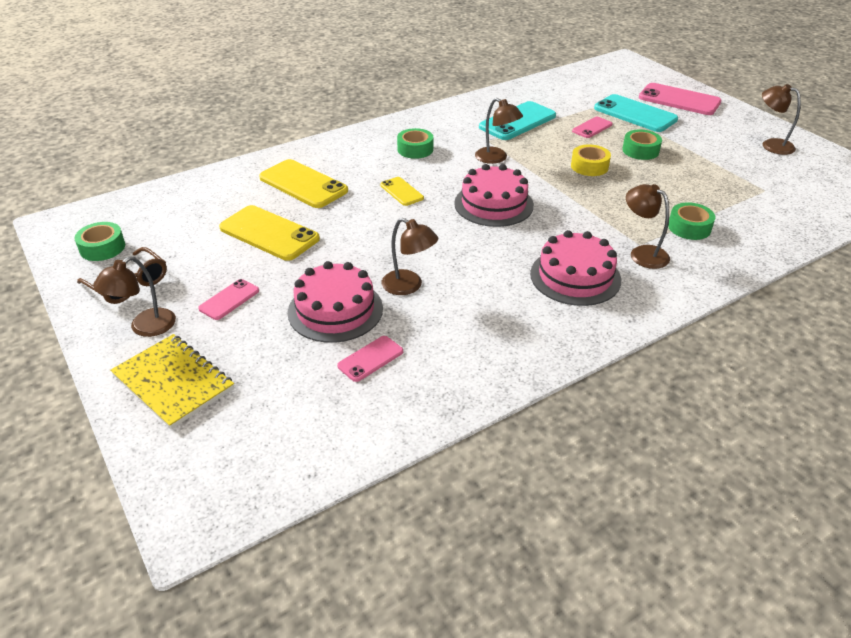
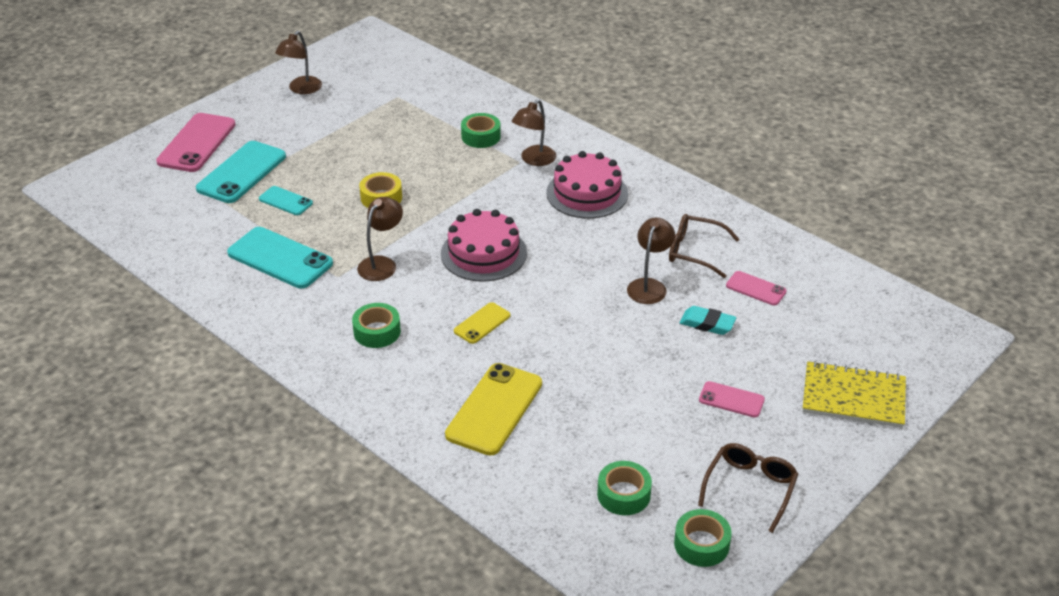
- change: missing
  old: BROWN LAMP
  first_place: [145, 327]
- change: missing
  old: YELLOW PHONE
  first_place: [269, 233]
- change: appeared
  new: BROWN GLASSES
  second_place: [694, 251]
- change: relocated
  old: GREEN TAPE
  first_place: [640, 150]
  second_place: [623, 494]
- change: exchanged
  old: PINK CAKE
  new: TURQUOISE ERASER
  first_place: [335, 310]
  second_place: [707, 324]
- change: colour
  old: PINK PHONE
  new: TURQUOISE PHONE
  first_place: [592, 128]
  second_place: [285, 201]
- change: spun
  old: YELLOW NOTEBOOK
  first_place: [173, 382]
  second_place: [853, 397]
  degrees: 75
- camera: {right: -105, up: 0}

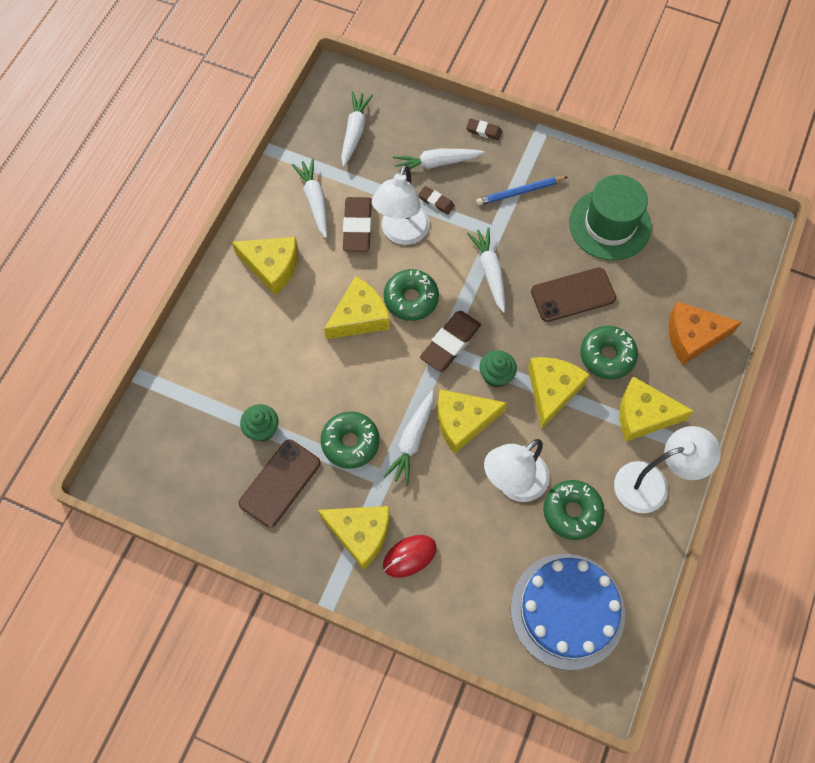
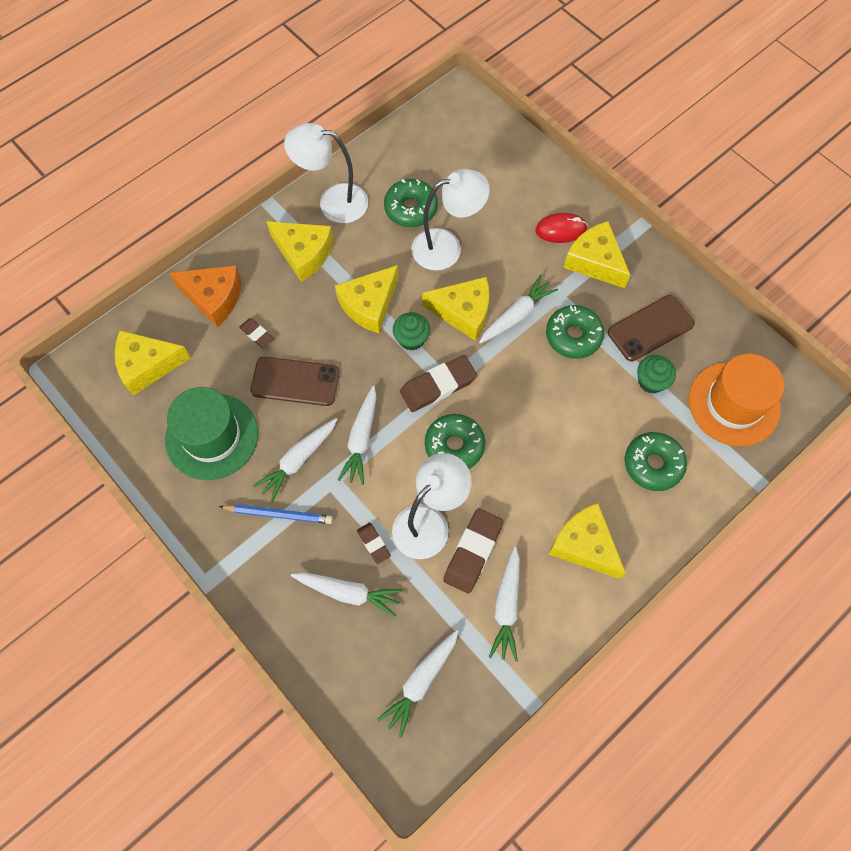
- change: missing
  old: BLUE CAKE
  first_place: [567, 610]
- change: appeared
  new: WHITE CARROT
  second_place: [298, 460]
- change: appeared
  new: ORANGE HAT
  second_place: [734, 404]
- change: relocated
  old: YELLOW CHEESE
  first_place: [359, 316]
  second_place: [147, 365]
- change: relocated
  old: BROWN ERASER
  first_place: [484, 131]
  second_place: [257, 334]
- change: relocated
  old: GREEN DONUT
  first_place: [607, 356]
  second_place: [653, 464]
- camera: {right: -155, up: 0}

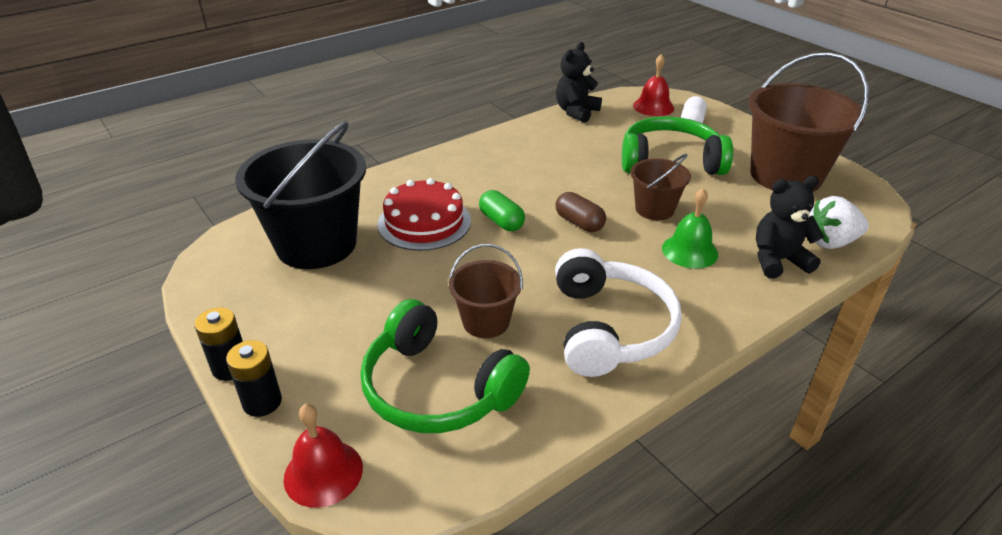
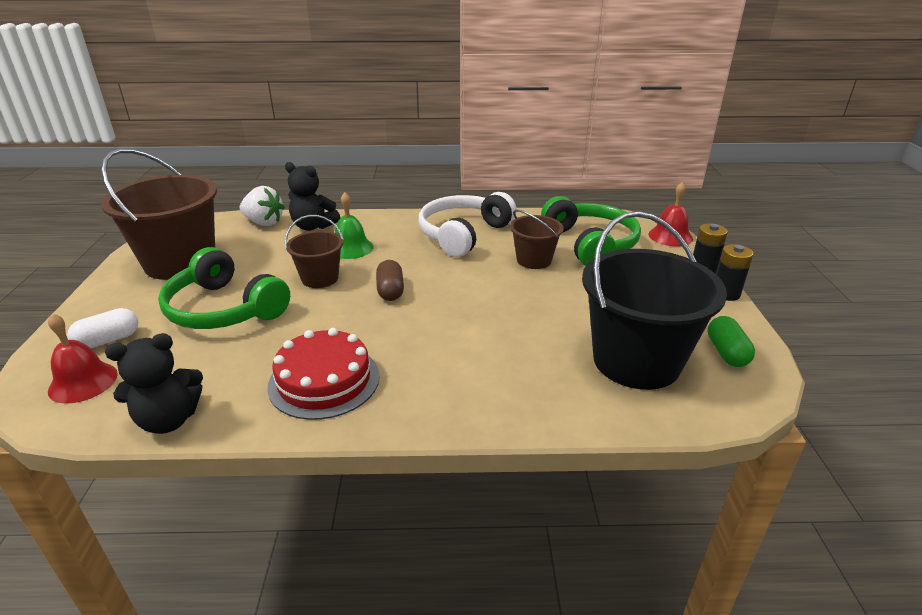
- change: relocated
  old: RED CAKE
  first_place: [424, 222]
  second_place: [324, 381]
- change: relocated
  old: GREEN CAPSULE
  first_place: [501, 221]
  second_place: [726, 353]
- camera: {right: -145, up: -5}

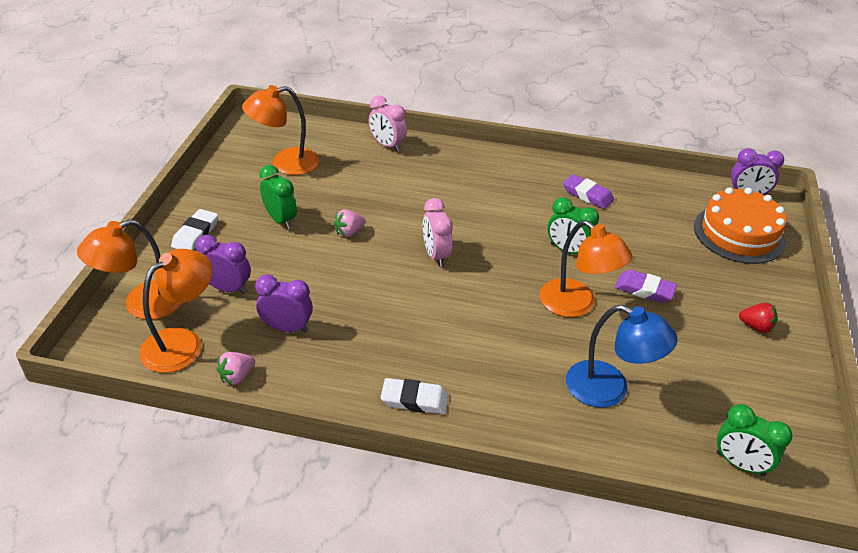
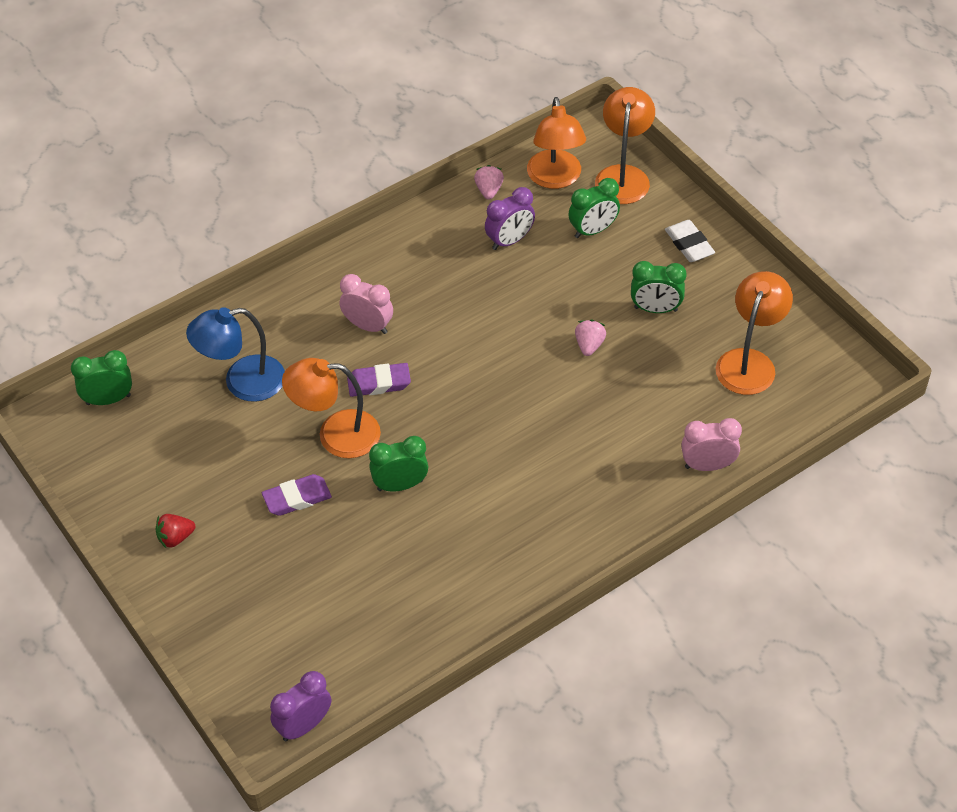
- change: missing
  old: WHITE ERASER
  first_place: [414, 400]
- change: missing
  old: ORANGE CAKE
  first_place: [739, 234]
- change: relocated
  old: PINK CLOCK
  first_place: [436, 255]
  second_place: [368, 326]
- change: relocated
  old: PURPLE ERASER
  first_place: [587, 195]
  second_place: [379, 383]
- change: colour
  old: PURPLE CLOCK
  new: GREEN CLOCK
  first_place: [228, 288]
  second_place: [593, 230]
- camera: {right: 135, up: 10}

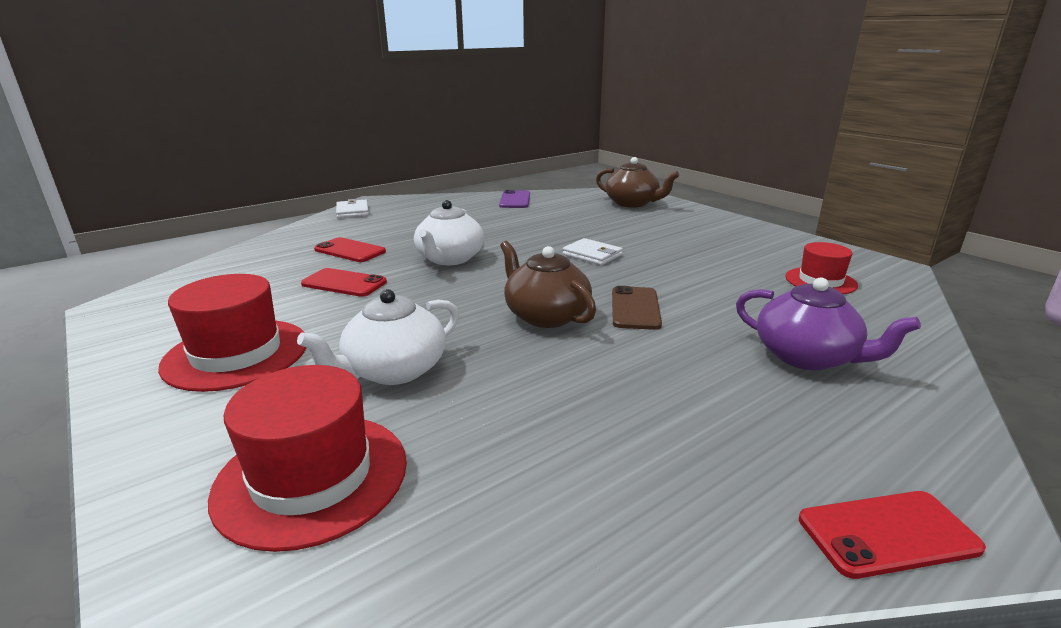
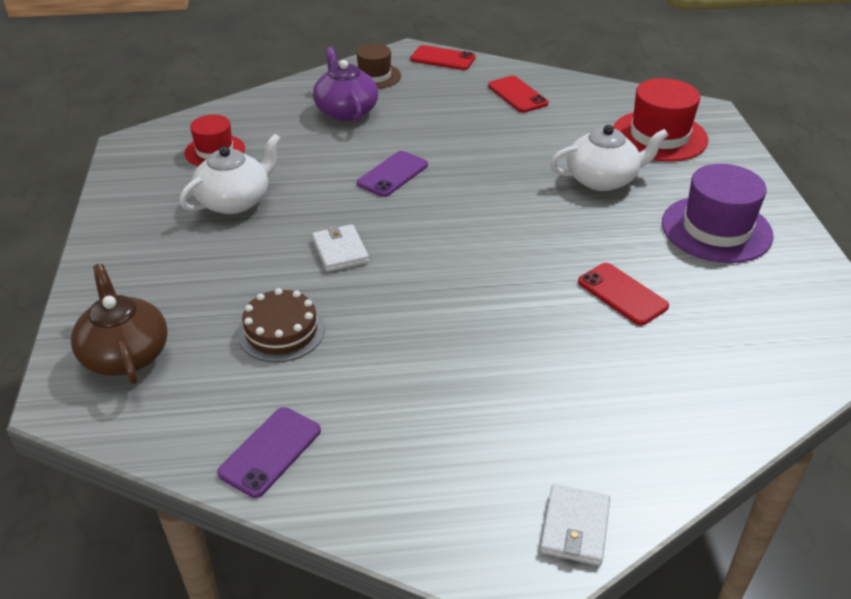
- change: missing
  old: BROWN TEAPOT
  first_place: [546, 315]
- change: appeared
  new: BROWN CAKE
  second_place: [281, 331]
- change: appeared
  new: BROWN HAT
  second_place: [374, 76]
- change: relocated
  old: RED PHONE
  first_place: [350, 251]
  second_place: [517, 95]
- change: relocated
  old: WHITE TEAPOT
  first_place: [449, 259]
  second_place: [235, 201]
- change: colour
  old: RED HAT
  new: PURPLE HAT
  first_place: [236, 354]
  second_place: [716, 229]
- change: colour
  old: BROWN PHONE
  new: PURPLE PHONE
  first_place: [635, 308]
  second_place: [392, 174]
- camera: {right: -150, up: 15}

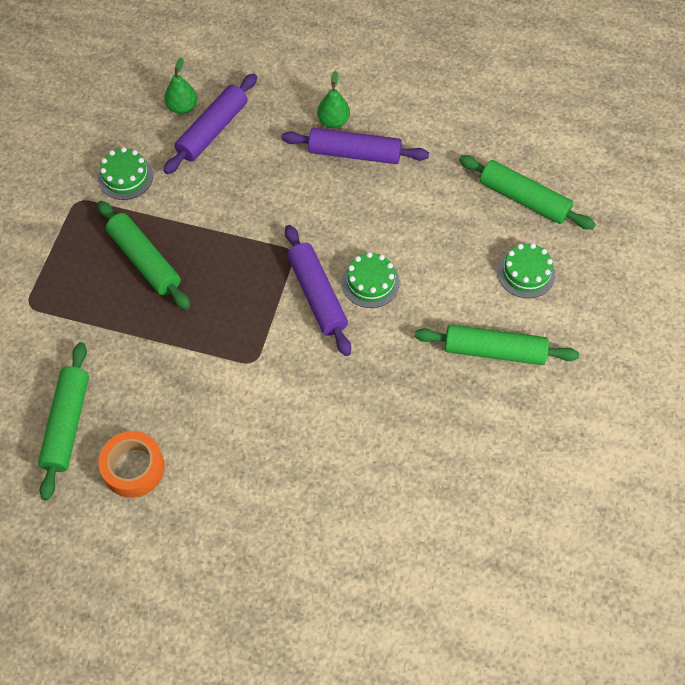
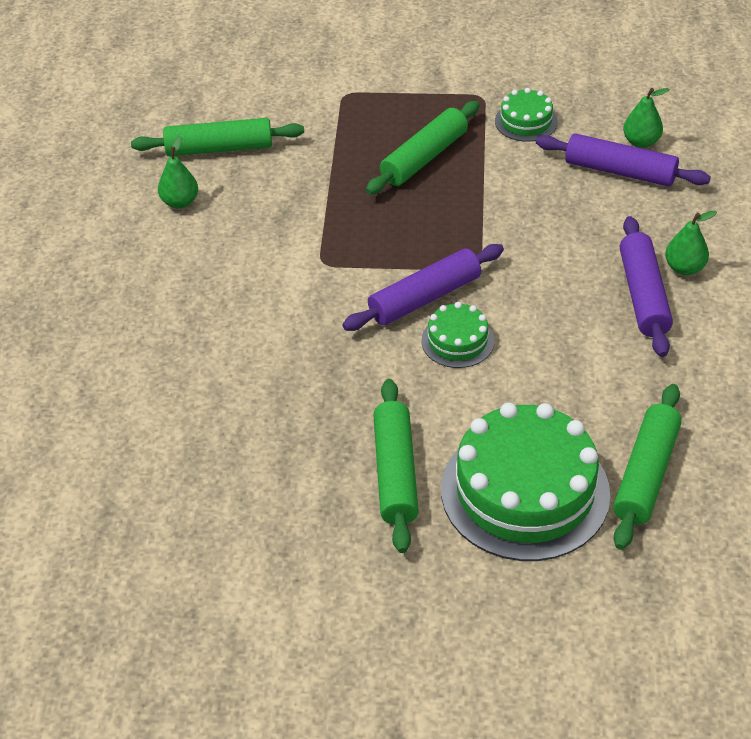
- change: exchanged
  old: ORANGE TAPE
  new: GREEN PEAR
  first_place: [133, 468]
  second_place: [180, 202]
- change: size
  old: GREEN CAKE
  first_place: [526, 273]
  second_place: [525, 491]
  factor: 2.1
- camera: {right: 80, up: -15}

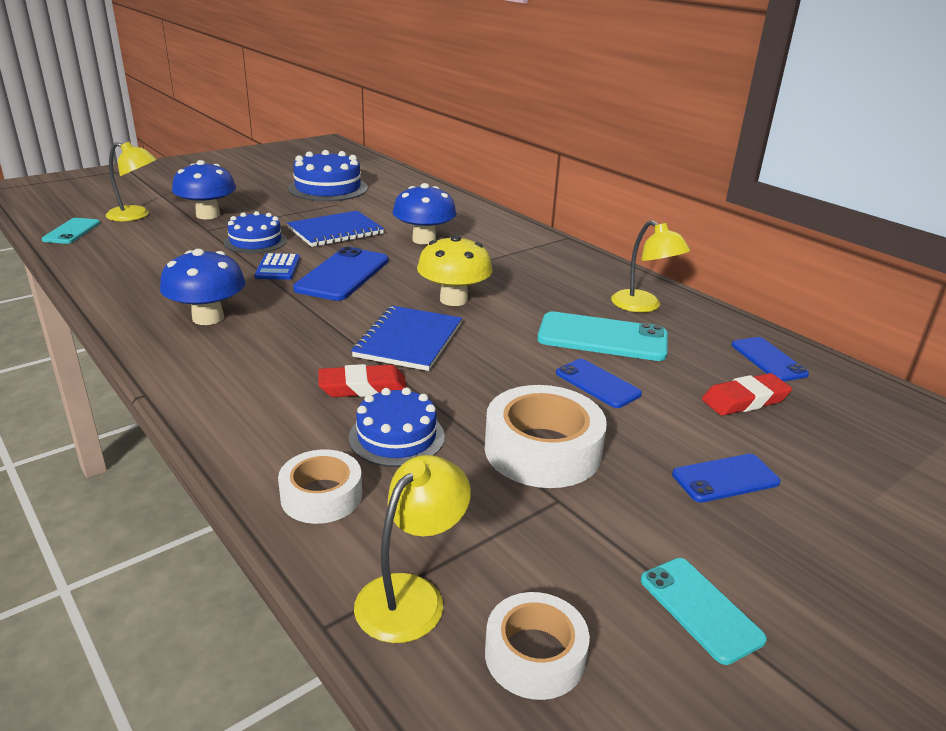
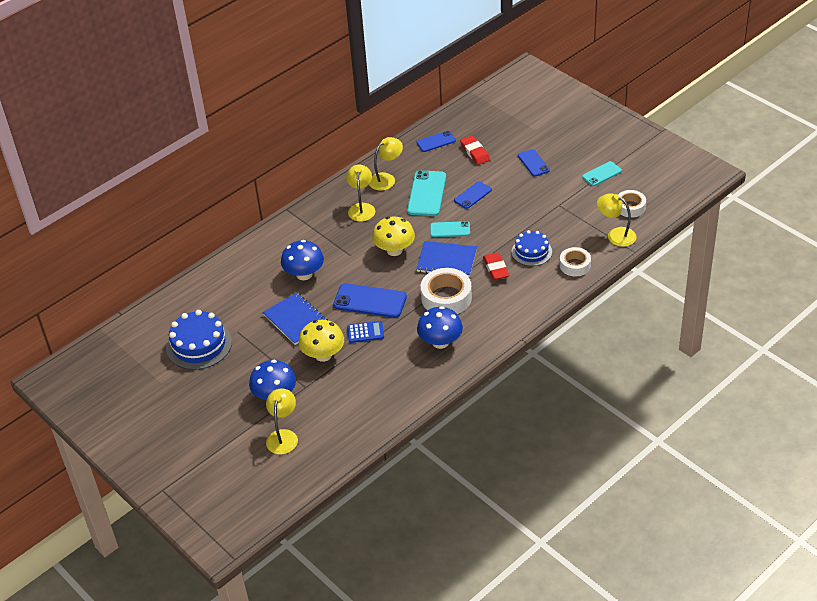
- change: appeared
  new: YELLOW LAMP
  second_place: [361, 208]
- change: relocated
  old: TURQUOISE PHONE
  first_place: [72, 231]
  second_place: [450, 229]
- change: relocated
  old: WHITE TAPE
  first_place: [542, 450]
  second_place: [446, 298]
- change: exchanged
  old: BLUE CAKE
  new: YELLOW MUSHROOM
  first_place: [255, 241]
  second_place: [323, 355]
- camera: {right: -90, up: 15}

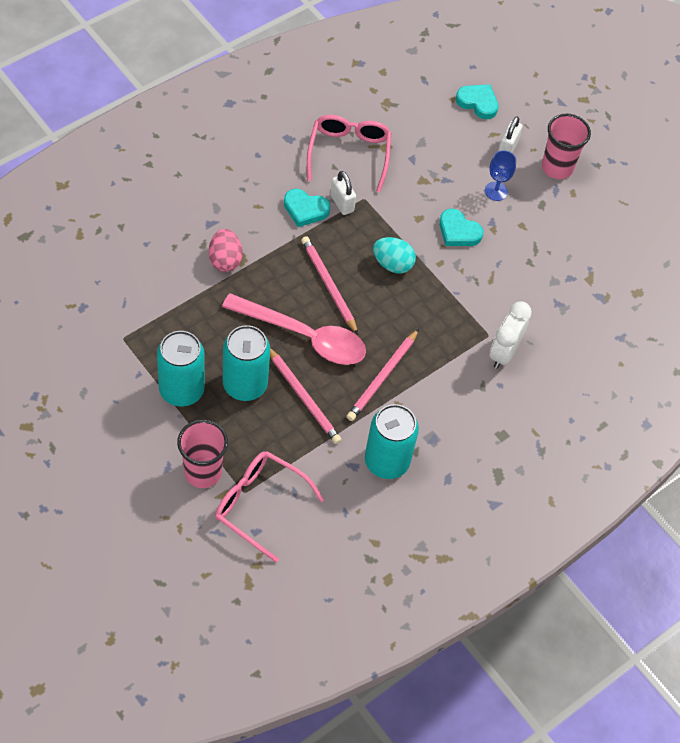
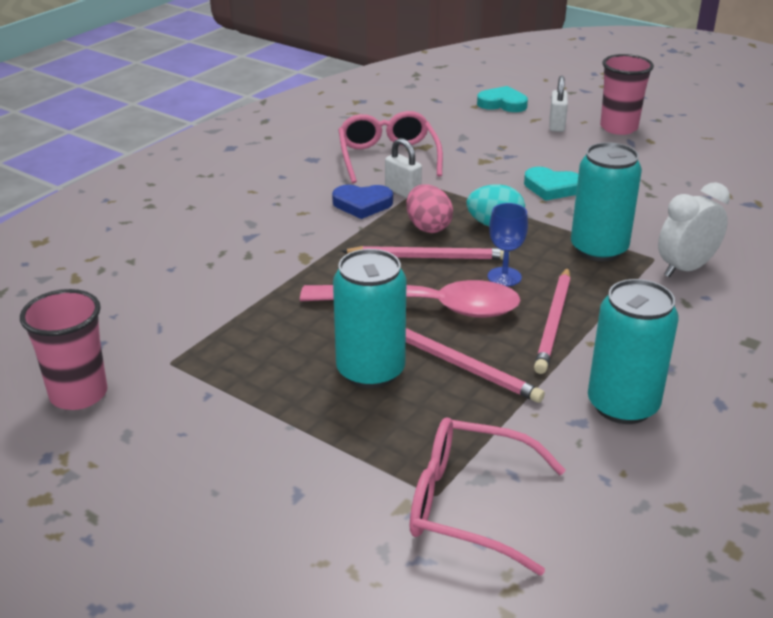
- change: relocated
  old: TURQUOISE CAN
  first_place: [181, 390]
  second_place: [598, 249]
- change: relocated
  old: PINK CUP
  first_place: [203, 472]
  second_place: [79, 394]
- change: relocated
  old: PINK EGG
  first_place: [225, 260]
  second_place: [428, 227]
- change: relocated
  old: BLUE GOBLET
  first_place: [496, 191]
  second_place: [504, 277]
- change: colour
  old: TURQUOISE HEART
  new: BLUE HEART
  first_place: [305, 209]
  second_place: [362, 204]
- change: spun
  old: PINK PENCIL
  first_place: [328, 285]
  second_place: [428, 257]
  degrees: 135
- change: spun
  old: WHITE CLOCK
  first_place: [503, 352]
  second_place: [685, 268]
  degrees: 45
- camera: {right: -10, up: -25}

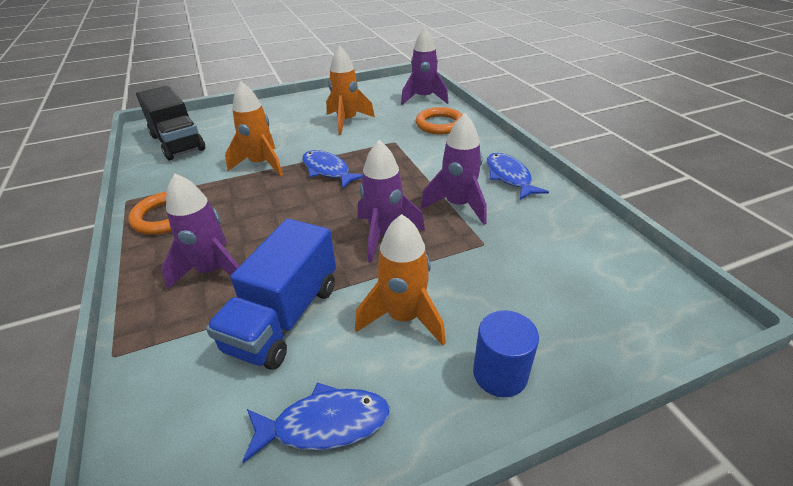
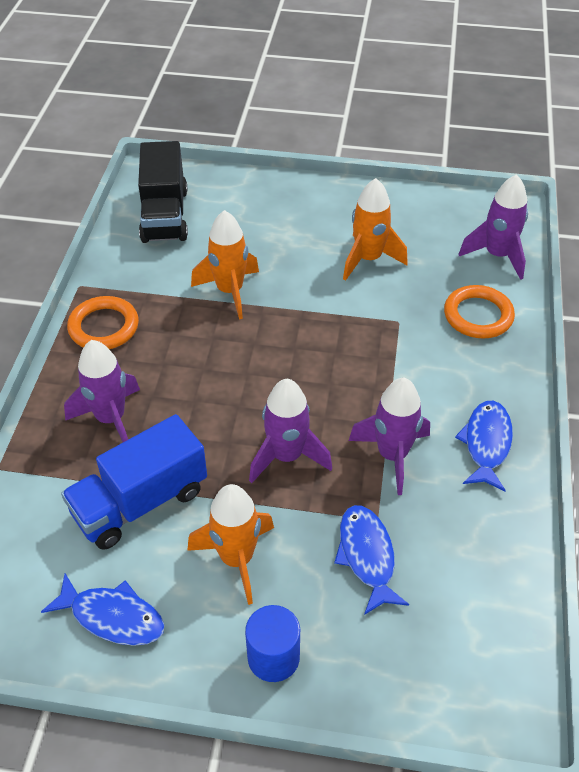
- change: relocated
  old: BLUE FISH
  first_place: [328, 170]
  second_place: [367, 556]
- camera: {right: 30, up: 10}

